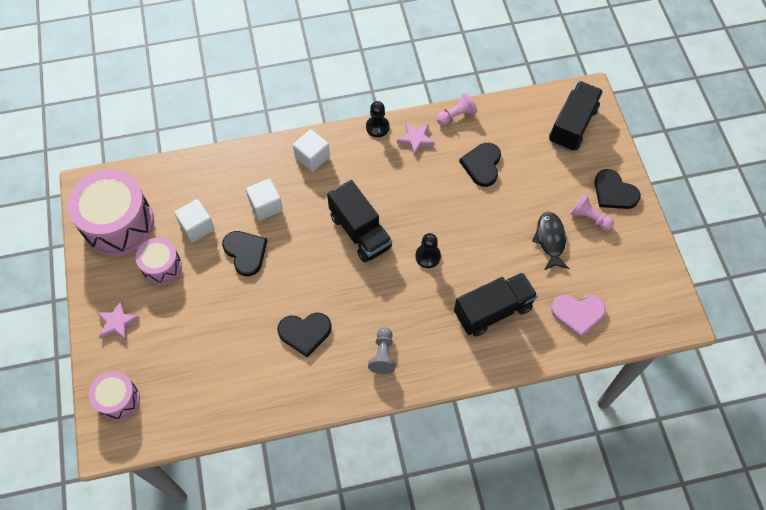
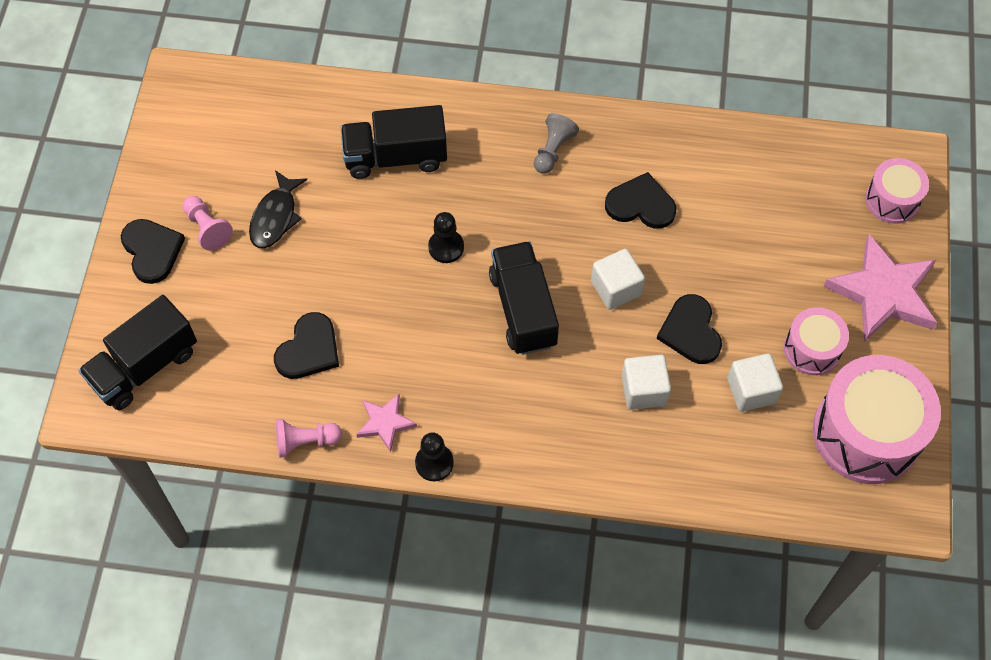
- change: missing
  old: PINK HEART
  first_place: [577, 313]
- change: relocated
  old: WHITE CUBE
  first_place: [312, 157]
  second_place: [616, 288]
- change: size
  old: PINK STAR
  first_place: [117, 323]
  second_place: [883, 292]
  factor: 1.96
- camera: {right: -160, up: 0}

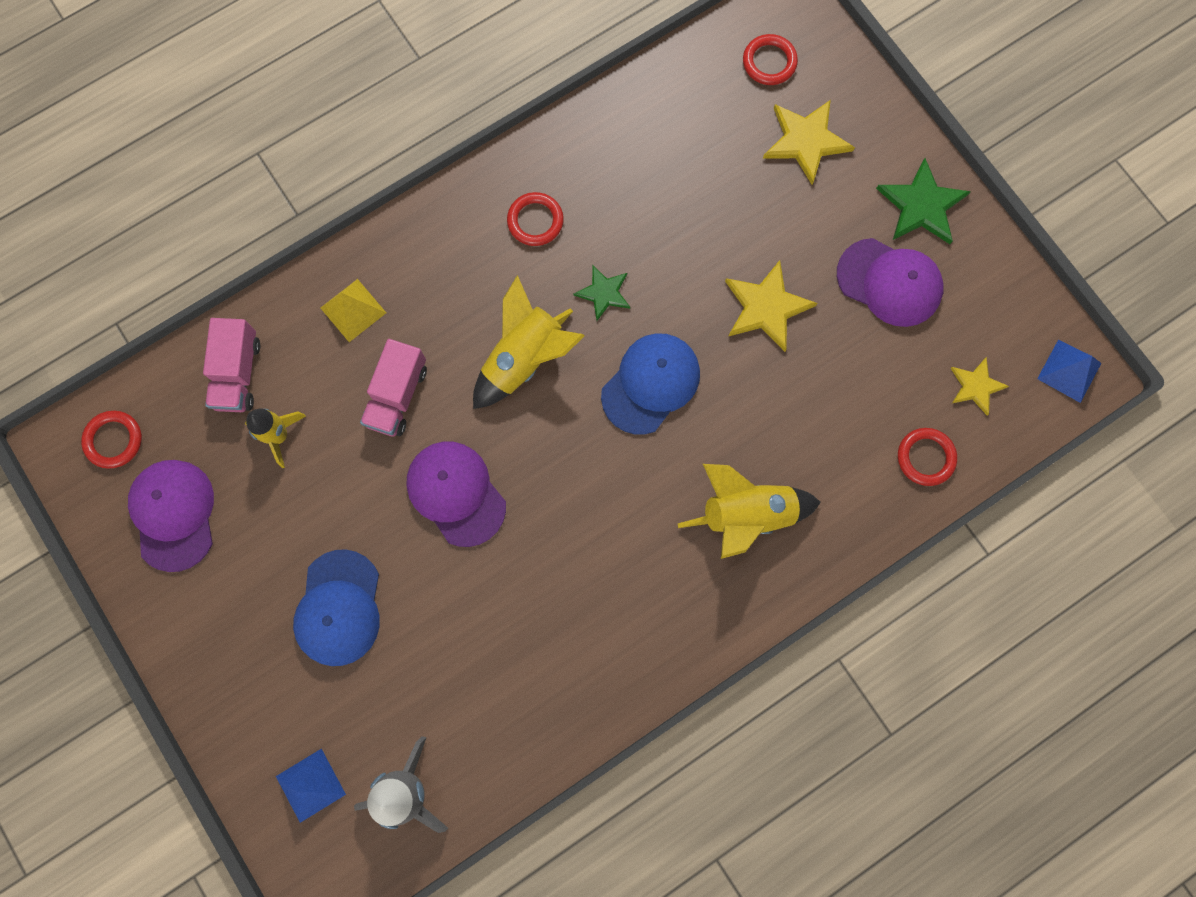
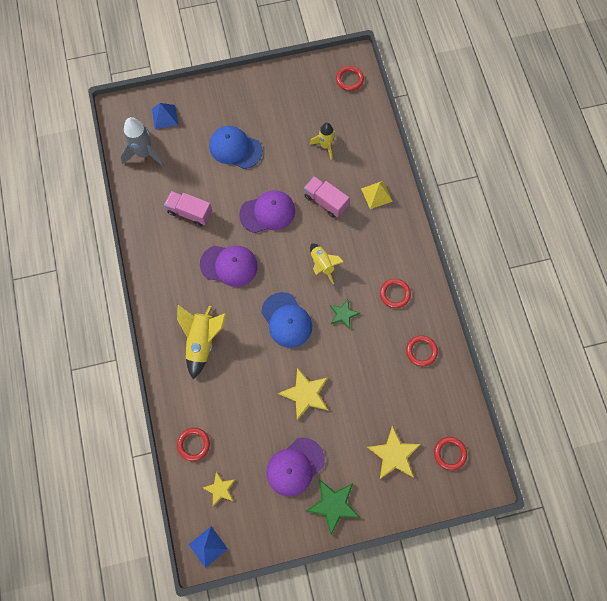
- change: appeared
  new: RED RING
  second_place: [421, 351]
- change: relocated
  old: PURPLE CAP
  first_place: [174, 514]
  second_place: [229, 265]
- change: relocated
  old: PINK TRUCK
  first_place: [238, 373]
  second_place: [190, 212]
- change: size
  old: YELLOW ROCKET
  first_place: [524, 359]
  second_place: [322, 264]
  factor: 0.66
- camera: {right: 110, up: -5}

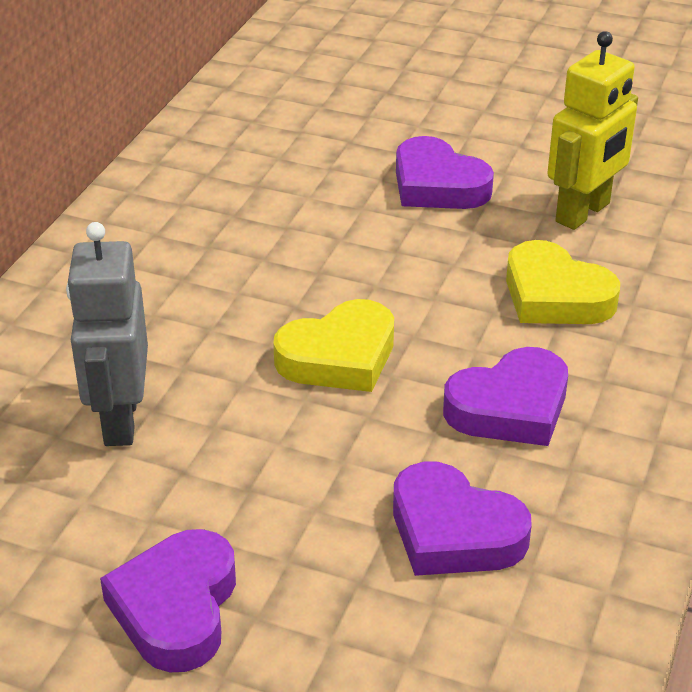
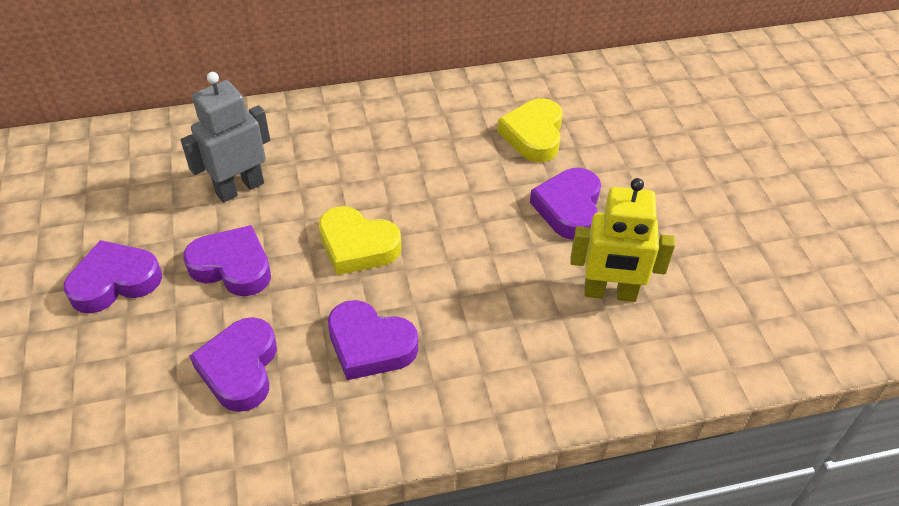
- change: appeared
  new: PURPLE HEART
  second_place: [232, 266]
- change: relocated
  old: YELLOW HEART
  first_place: [555, 296]
  second_place: [533, 135]
- camera: {right: 55, up: 10}

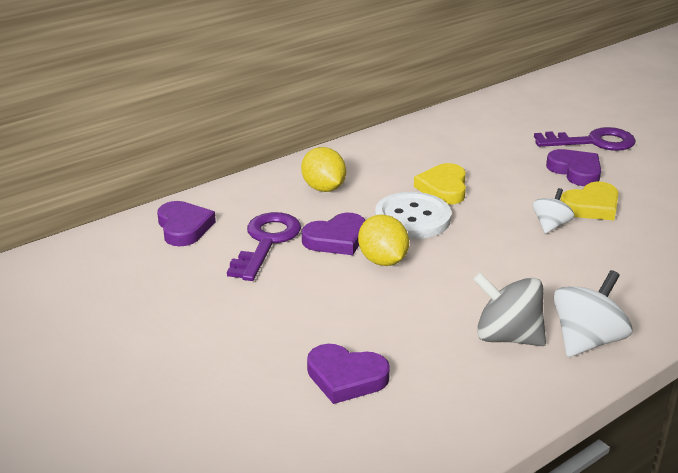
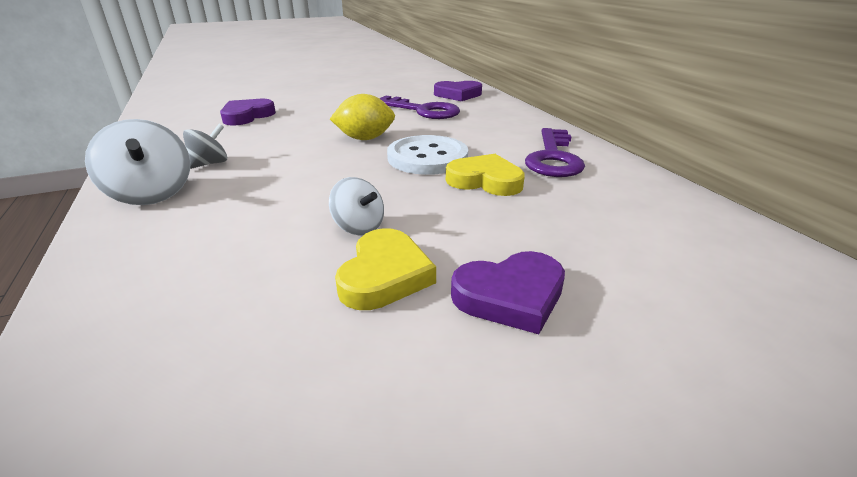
- change: missing
  old: YELLOW LEMON
  first_place: [323, 188]
- change: missing
  old: PURPLE HEART
  first_place: [336, 239]
- change: relocated
  old: PURPLE KEY
  first_place: [592, 142]
  second_place: [553, 158]
- change: spun
  old: YELLOW HEART
  first_place: [591, 206]
  second_place: [384, 275]
  degrees: -150
- change: size
  old: GREY SPINNING TOP
  first_place: [507, 337]
  second_place: [210, 164]
  factor: 0.61
- camera: {right: 105, up: 0}

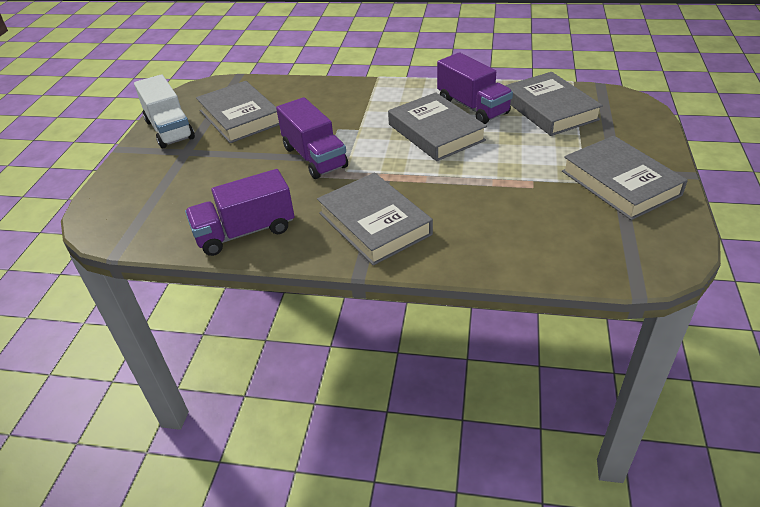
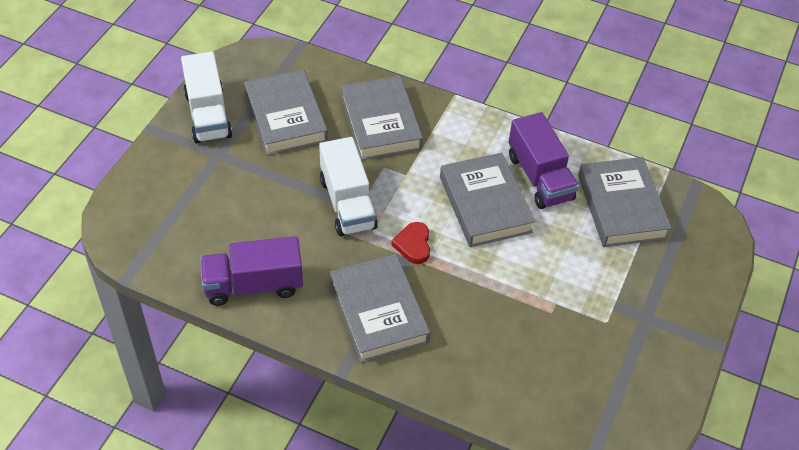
- change: appeared
  new: RED HEART
  second_place: [413, 245]
- change: relocated
  old: GREY BOOK
  first_place: [620, 183]
  second_place: [381, 123]
- change: colour
  old: PURPLE TRUCK
  new: WHITE TRUCK
  first_place: [314, 157]
  second_place: [347, 203]
- camera: {right: 10, up: 10}

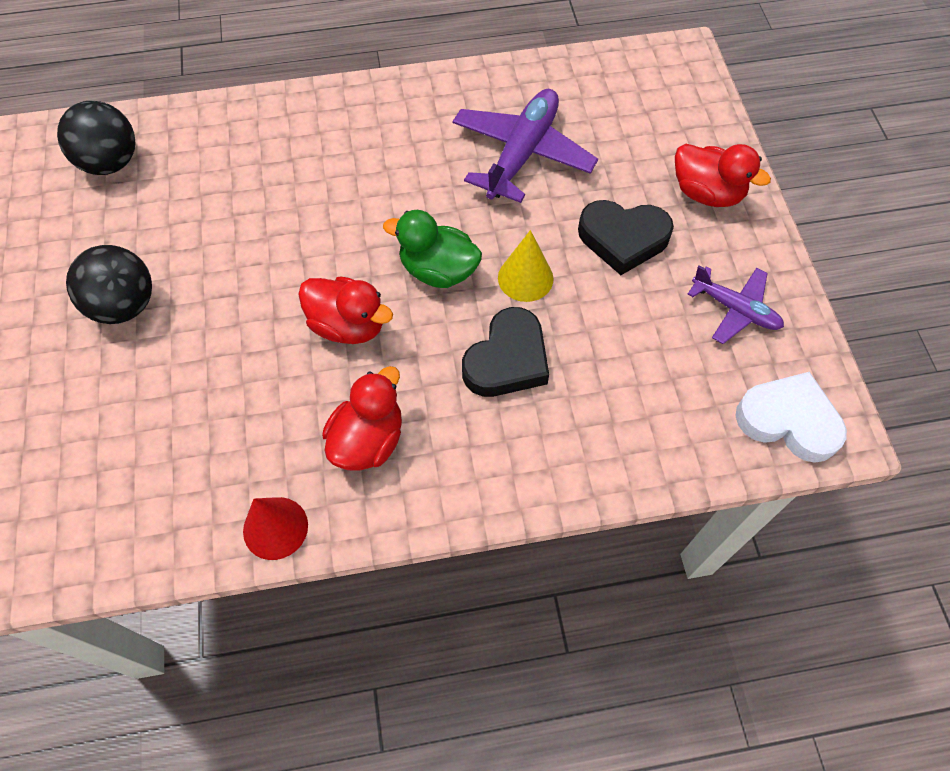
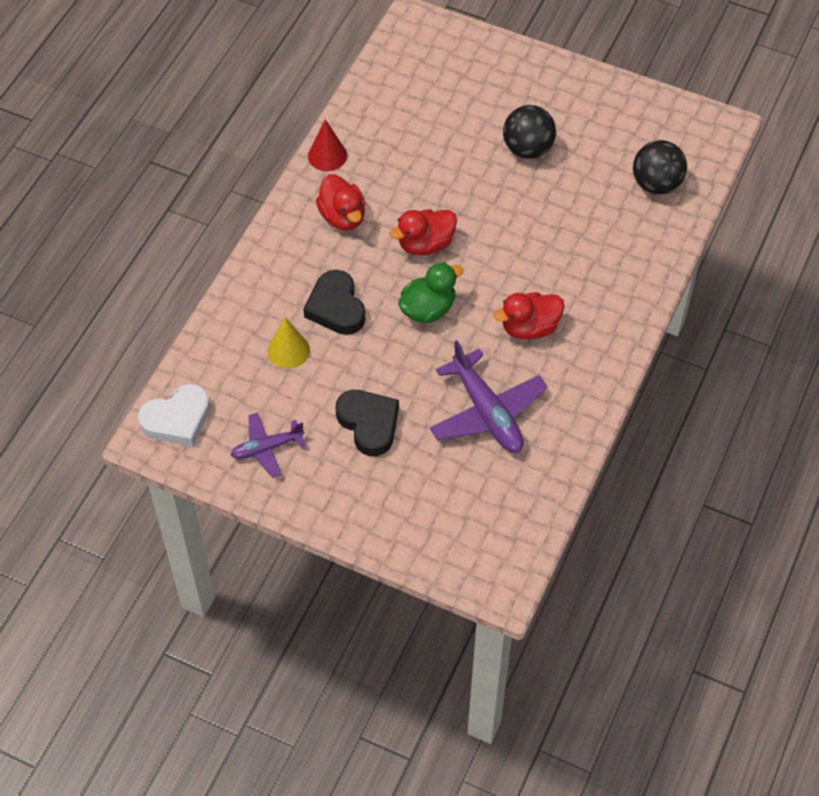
- change: relocated
  old: YELLOW CONE
  first_place: [525, 278]
  second_place: [288, 350]
- change: relocated
  old: RED DUCK
  first_place: [707, 193]
  second_place: [529, 328]
- change: spun
  old: BLACK HEART
  first_place: [623, 239]
  second_place: [369, 424]
  degrees: 105
- camera: {right: 125, up: -5}

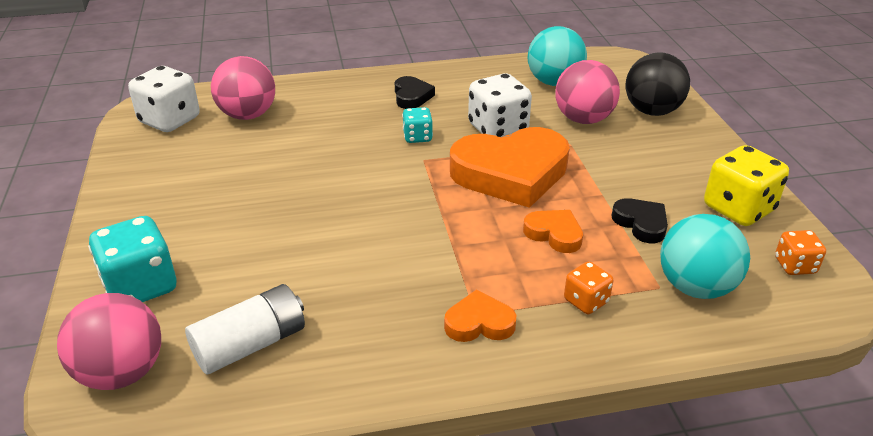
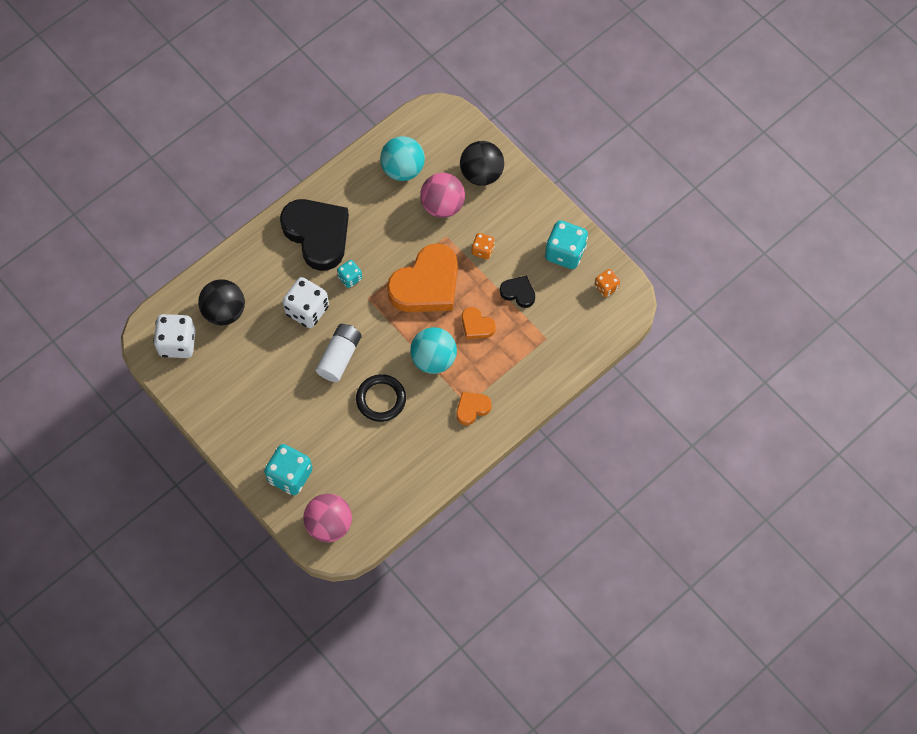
- change: appeared
  new: BLACK RING
  second_place: [381, 399]
- change: relocated
  old: WHITE BATTERY
  first_place: [250, 344]
  second_place: [339, 357]
- change: relocated
  old: WHITE DICE
  first_place: [498, 129]
  second_place: [307, 310]
- change: relocated
  old: ORANGE DICE
  first_place: [586, 301]
  second_place: [483, 250]
- change: relocated
  old: TURQUOISE BALL
  first_place: [695, 287]
  second_place: [433, 359]
- change: colour
  old: PINK BALL
  new: BLACK BALL
  first_place: [248, 115]
  second_place: [224, 311]
- change: colour
  old: YELLOW DICE
  new: TURQUOISE DICE
  first_place: [738, 209]
  second_place: [565, 252]
- change: spun
  old: ORANGE HEART
  first_place: [554, 234]
  second_place: [476, 325]
  degrees: -150
- change: size
  old: BLACK HEART
  first_place: [412, 96]
  second_place: [317, 235]
  factor: 2.15
- camera: {right: -30, up: 30}

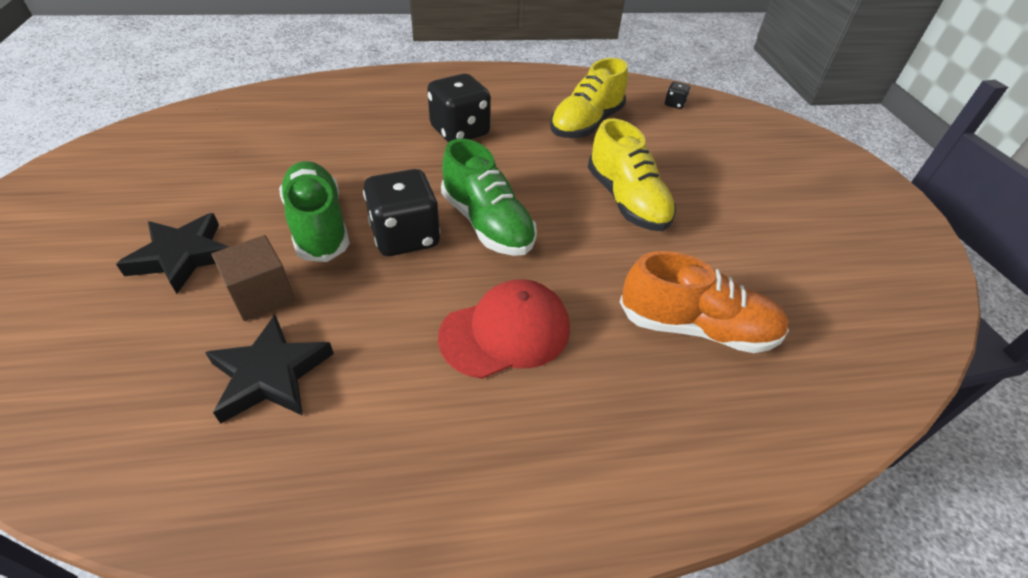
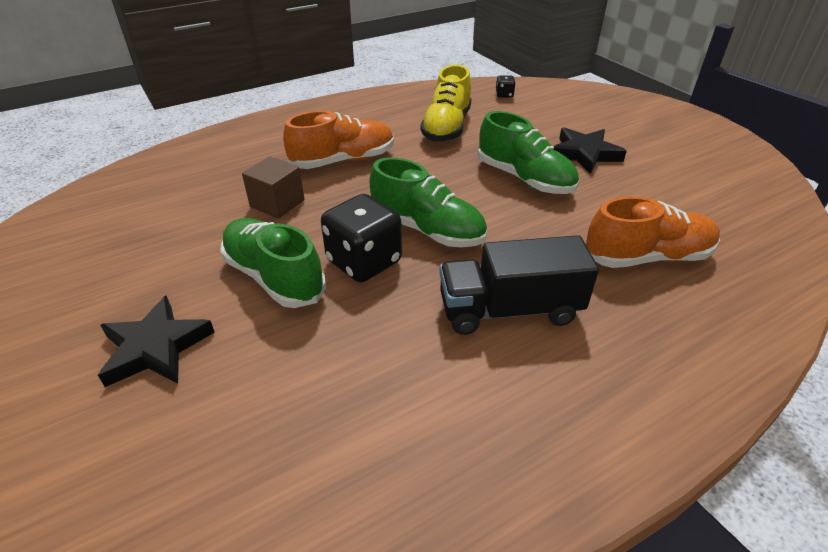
- change: relocated
  old: BLACK STAR
  first_place: [270, 374]
  second_place: [584, 154]
- change: relocated
  old: BROWN CUBE
  first_place: [262, 295]
  second_place: [277, 203]
- change: exchanged
  old: BLACK DICE
  new: ORANGE SHOE
  first_place: [460, 131]
  second_place: [343, 161]
- change: exchanged
  old: RED CAP
  new: BLACK TRUCK
  first_place: [505, 332]
  second_place: [509, 310]
- change: colour
  old: YELLOW SHOE
  new: GREEN SHOE
  first_place: [626, 201]
  second_place: [524, 178]
- camera: {right: -20, up: -5}

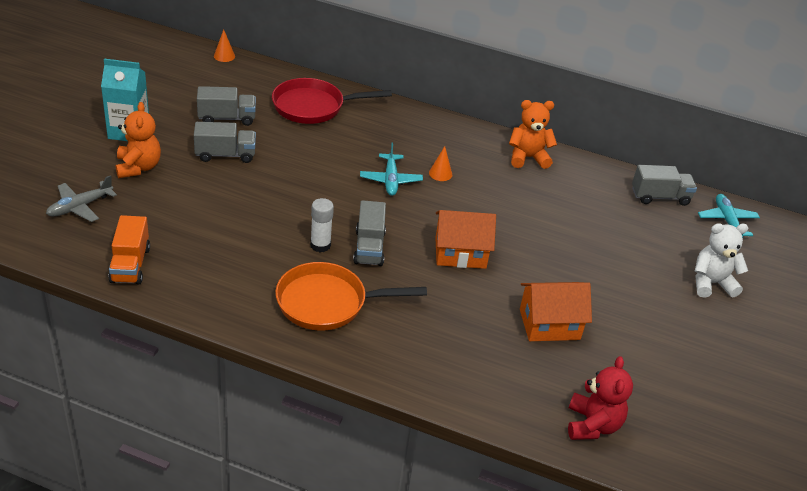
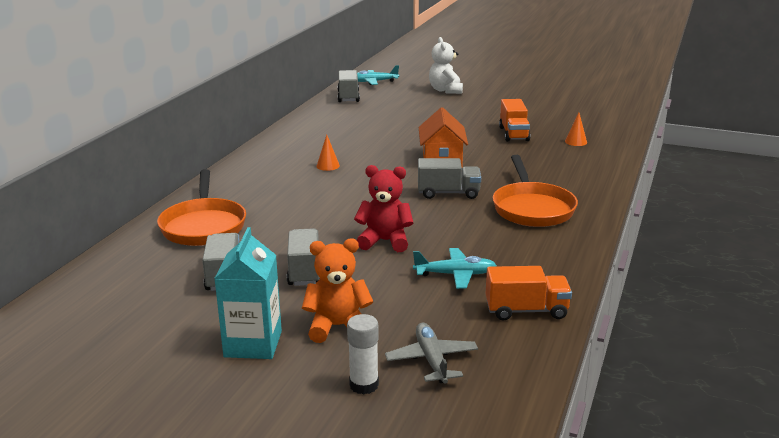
- change: missing
  old: ORANGE TEDDY BEAR
  first_place: [527, 158]
- change: relocated
  old: ORANGE CONE
  first_place: [224, 56]
  second_place: [576, 142]
- change: relocated
  old: WHITE GLUE STICK
  first_place: [320, 245]
  second_place: [364, 385]
- change: relocated
  old: TURQUOISE PLANE
  first_place: [390, 180]
  second_place: [455, 275]
- change: relocated
  old: RED TEDDY BEAR
  first_place: [592, 425]
  second_place: [385, 241]
- change: exchanged
  old: ORANGE HOUSE
  new: ORANGE TRUCK
  first_place: [549, 324]
  second_place: [513, 134]
- change: colour
  old: RED PAN
  new: ORANGE PAN
  first_place: [313, 107]
  second_place: [203, 226]
- change: spun
  old: GREY PLANE
  first_place: [79, 207]
  second_place: [432, 360]
  degrees: -150
- camera: {right: -85, up: -15}

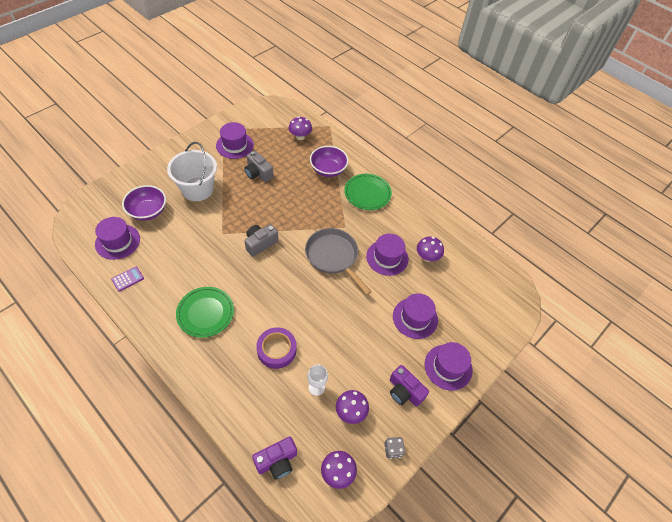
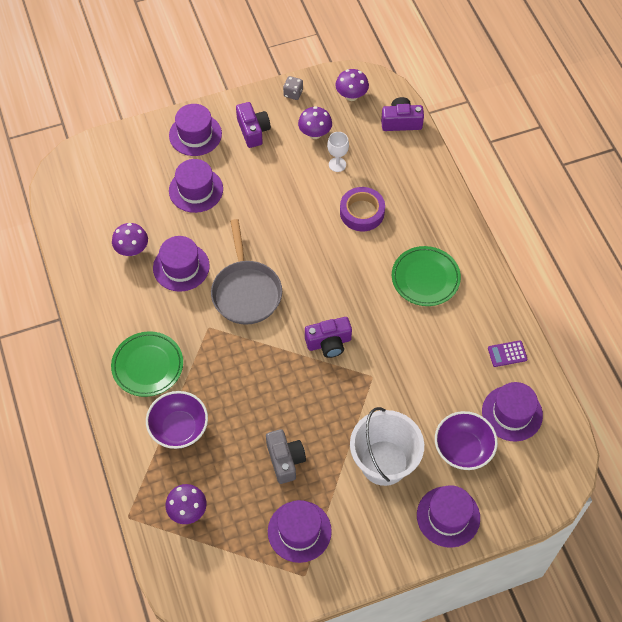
- change: appeared
  new: PURPLE HAT
  second_place: [448, 516]
- change: colour
  old: GREY CAMERA
  new: PURPLE CAMERA
  first_place: [260, 243]
  second_place: [329, 343]
- camera: {right: -150, up: 5}

